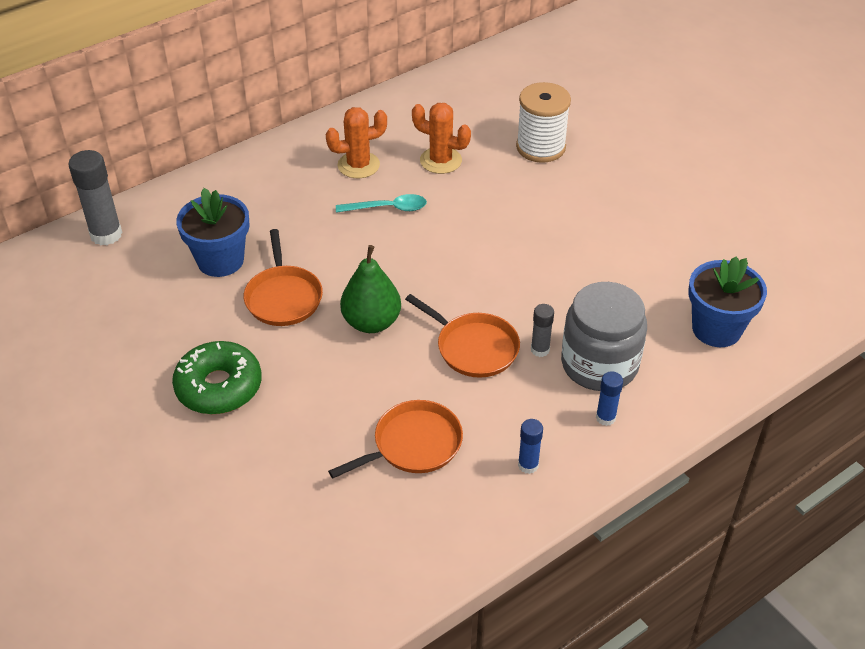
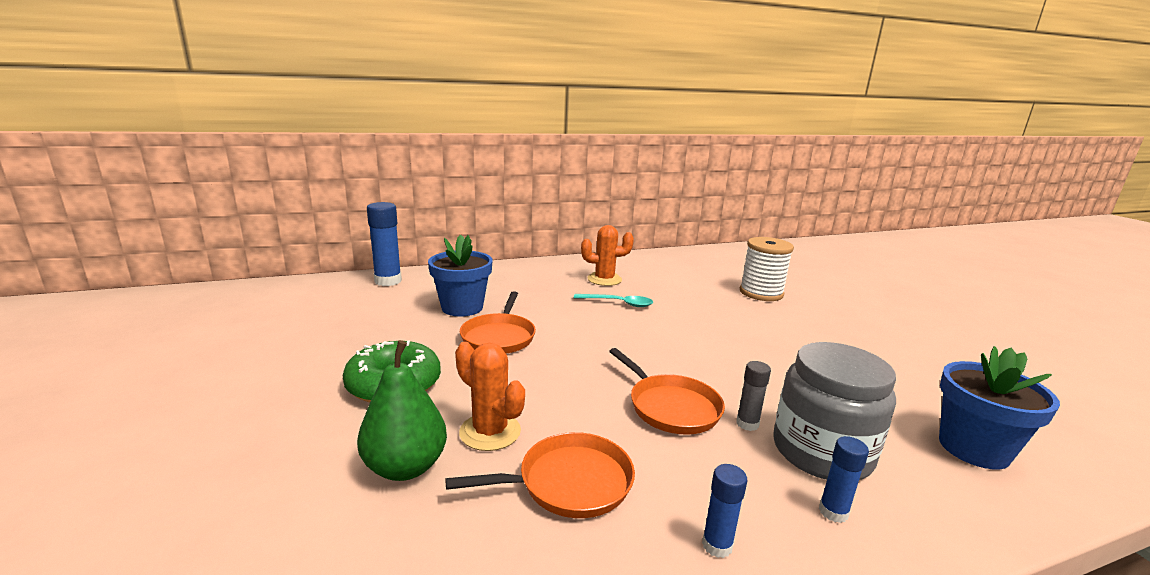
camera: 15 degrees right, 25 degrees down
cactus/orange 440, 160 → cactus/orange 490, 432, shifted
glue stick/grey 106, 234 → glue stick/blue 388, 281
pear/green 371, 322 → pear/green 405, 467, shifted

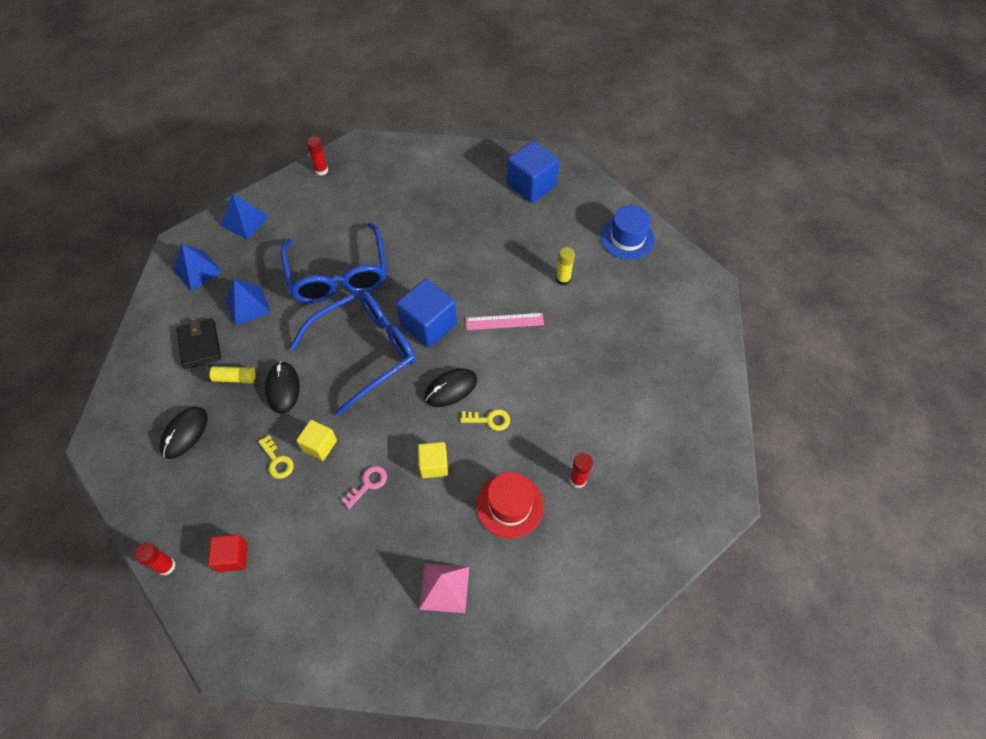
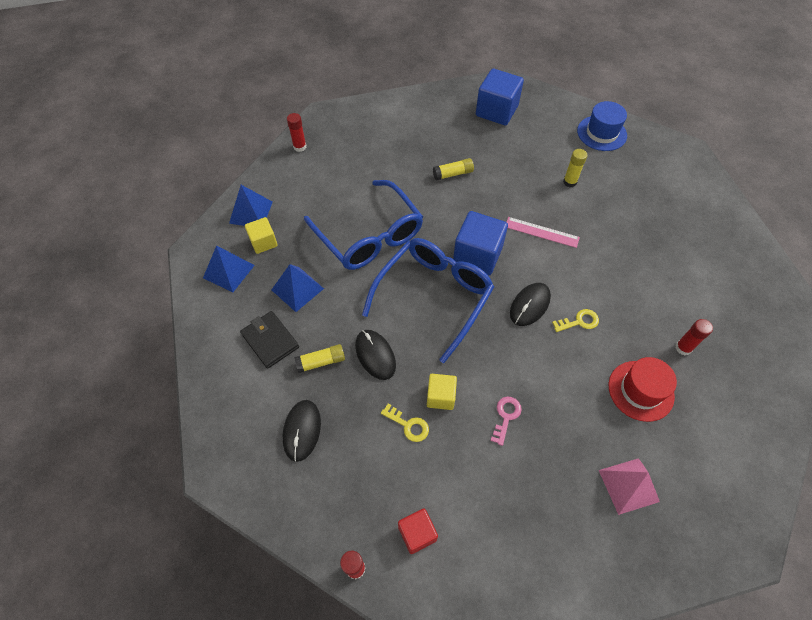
camera: 20 degrees left, 0 degrees up
ruler/pink 504, 321 → ruler/pink 541, 232, 45 degrees clockwise
cube/yellow 434, 465 → cube/yellow 263, 242, shifted
- → glue stick/yellow 453, 174

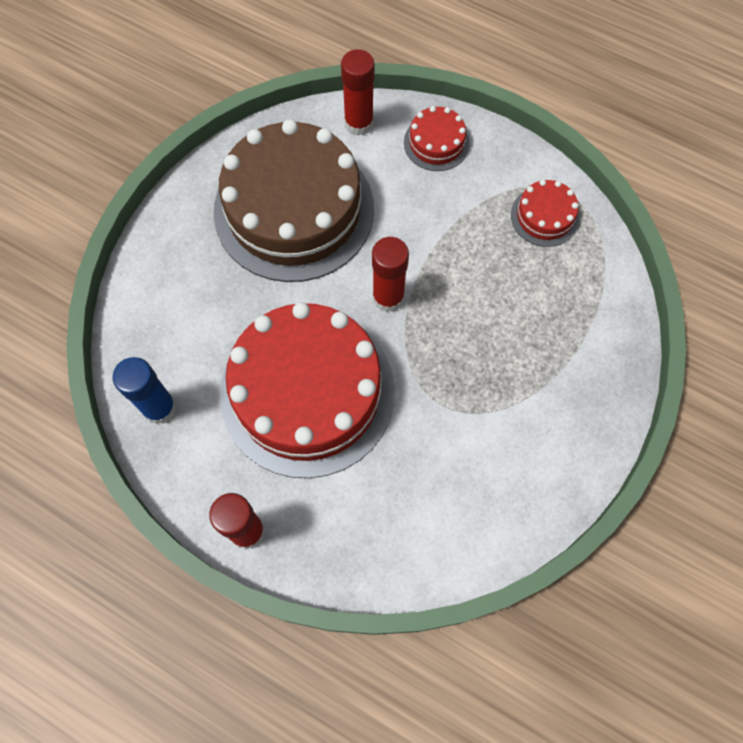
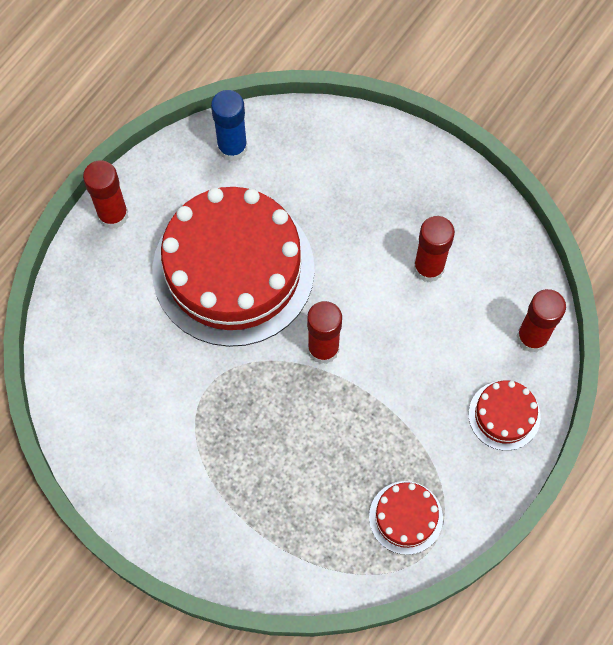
camera: 95 degrees right, 0 degrees up
cake/brown 294, 210 → glue stick/red 428, 268

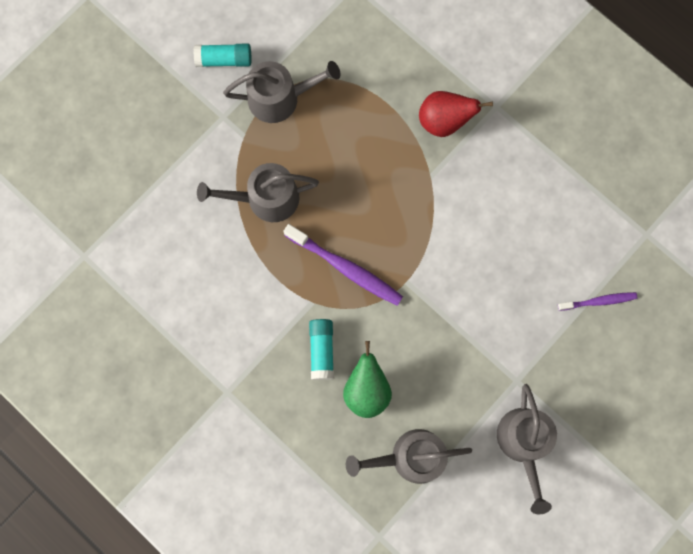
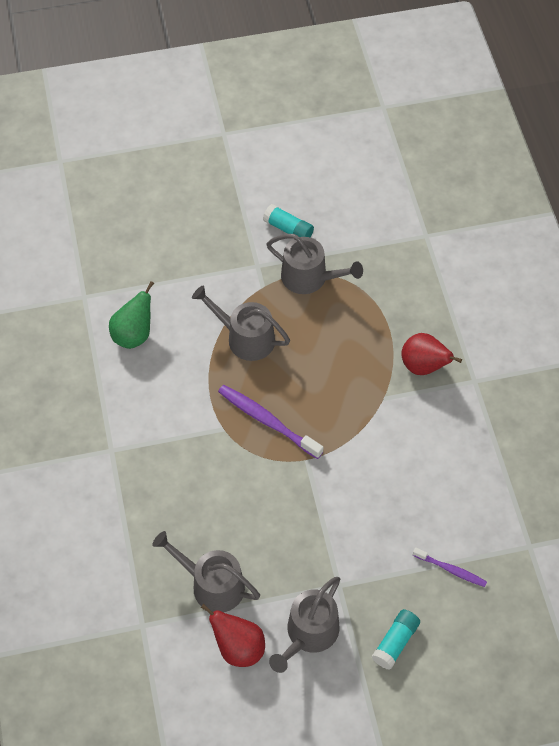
camera: 35 degrees right, 20 degrees down
toothbrush/purple 346, 268 → toothbrush/purple 267, 421, 150 degrees clockwise
glue stick/turquoise 322, 350 → glue stick/turquoise 395, 642, shifted
pear/green 366, 389 → pear/green 133, 335, shifted
- → pear/red 238, 648

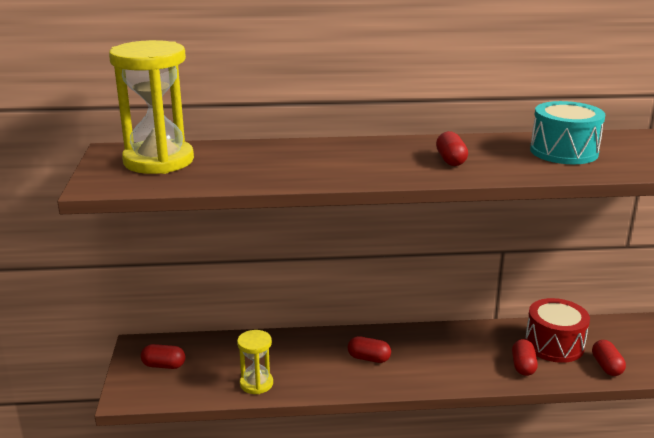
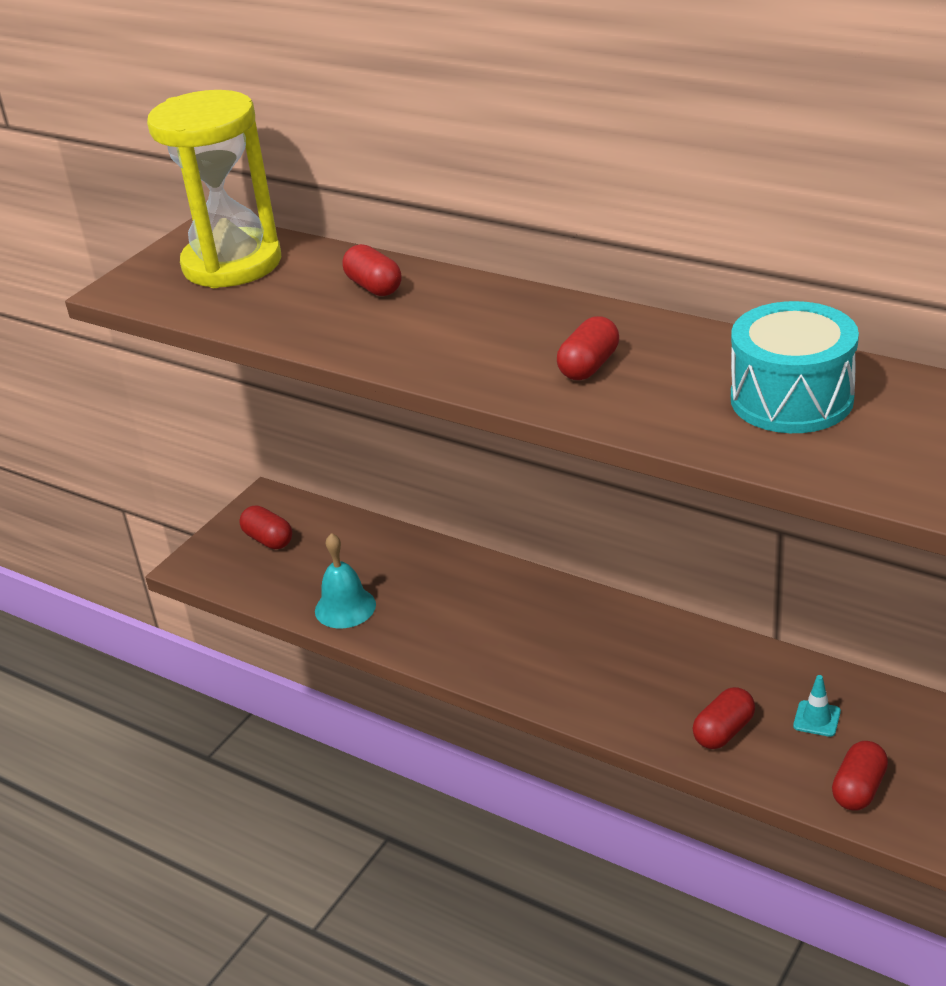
camera: 40 degrees right, 10 degrees up
drum/red 554, 345 → traffic cone/turquoise 816, 719
hourglass/yellow 256, 383 → bell/turquoise 345, 607
capsule/red 369, 358 → capsule/red 374, 287, shifted

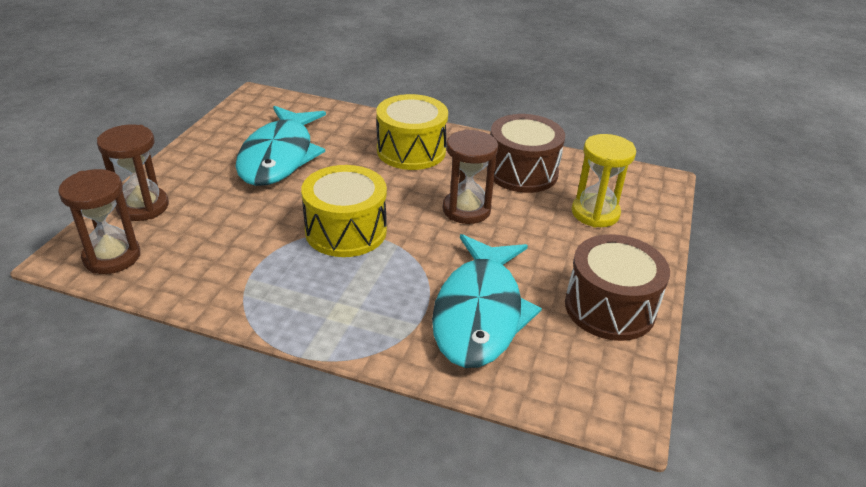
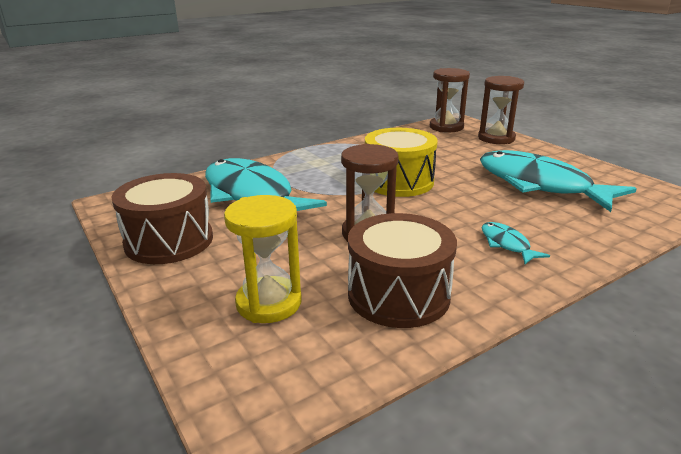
camera: 130 degrees right, 10 degrees down
drum/yellow 411, 151 → fish/turquoise 507, 244

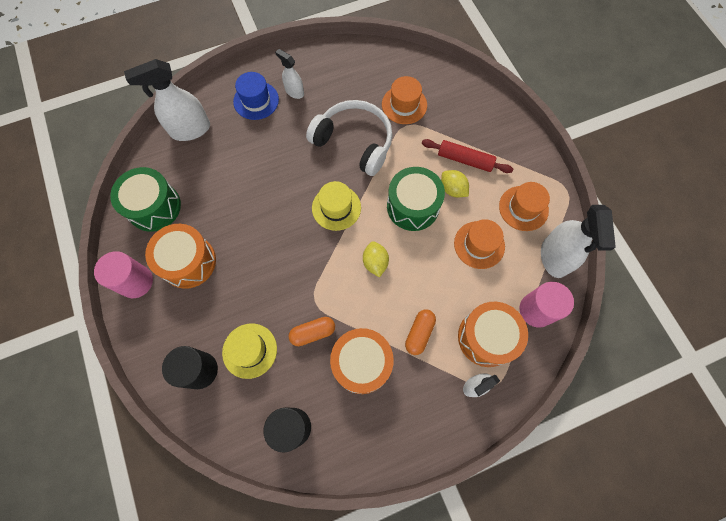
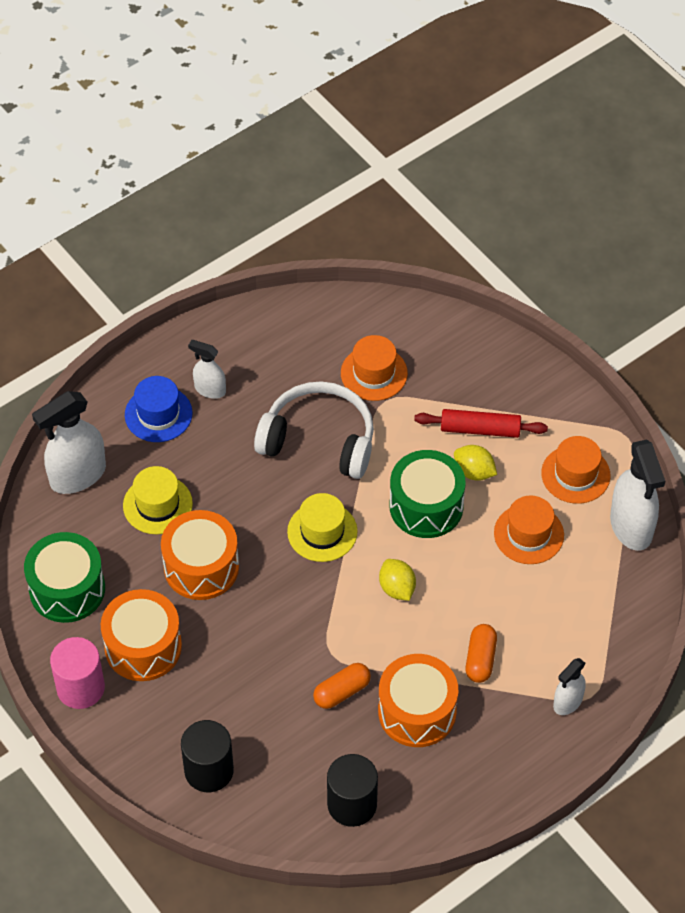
camera: 15 degrees left, 15 degrees down
cylinder/pink 536, 310 → -
drum/orange 486, 337 → drum/orange 201, 567, shifted
hat/yellow 249, 350 → hat/yellow 157, 505, shifted

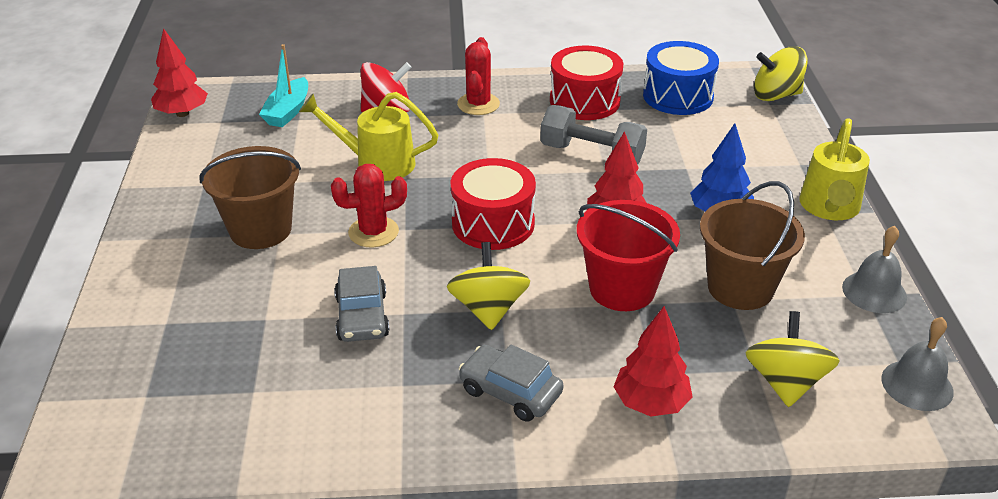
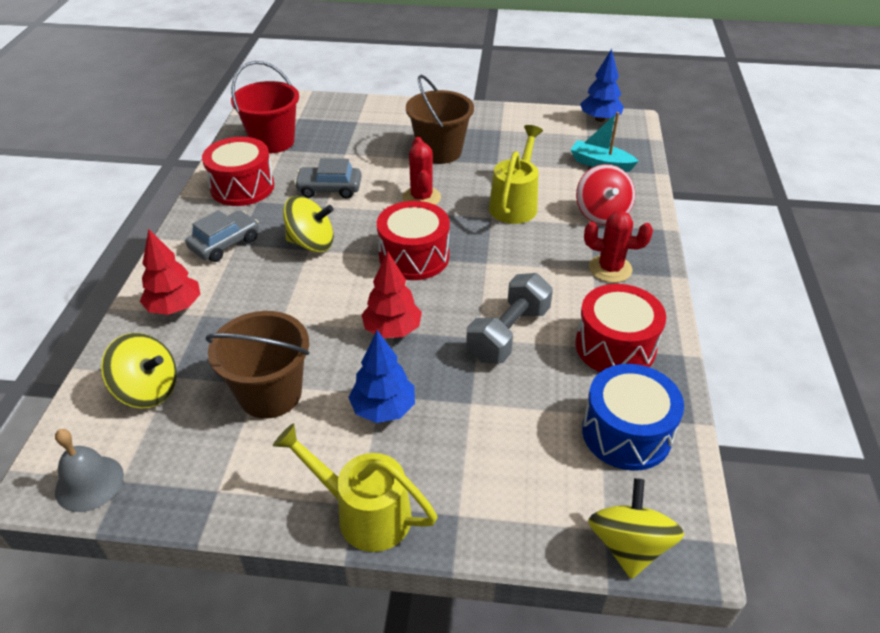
camera: 100 degrees right, 5 degrees up
tree/red 182, 113 → tree/blue 600, 119
bucket/red 622, 289 → bucket/red 272, 141, shifted
bell/grey 874, 292 → -
- → drum/red 242, 187

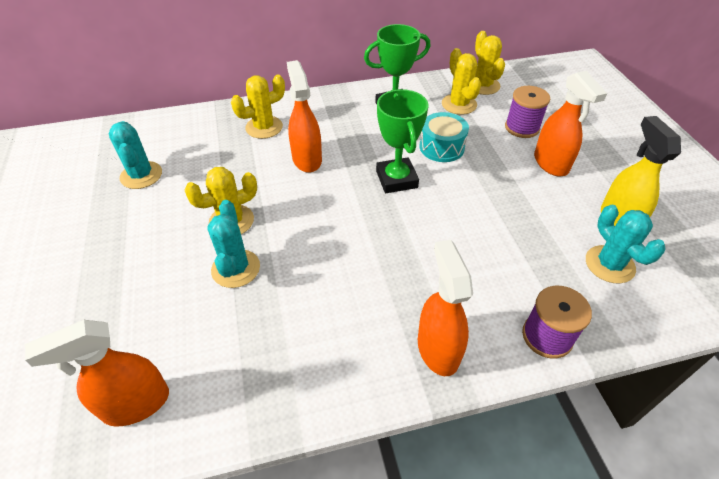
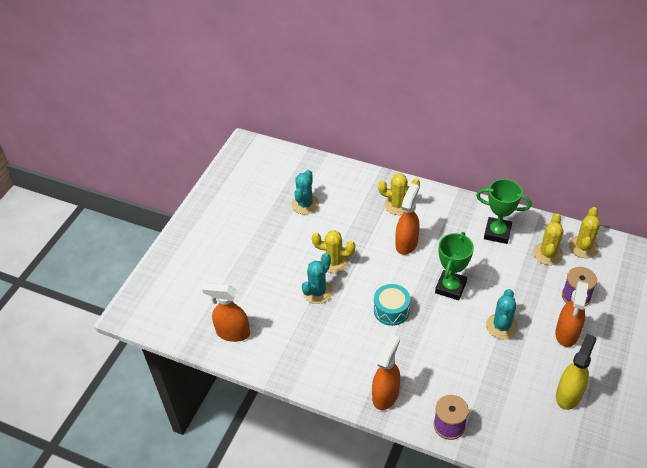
camera: 40 degrees right, 0 degrees up
drum/turquoise 441, 147 → drum/turquoise 391, 310, shifted
cactus/turquoise 609, 264 → cactus/turquoise 501, 326, shifted

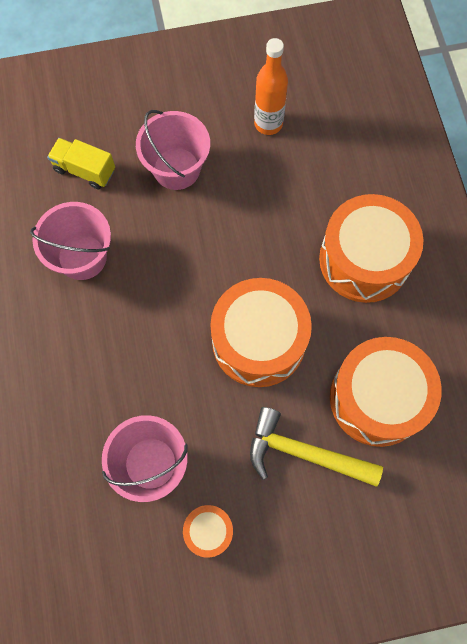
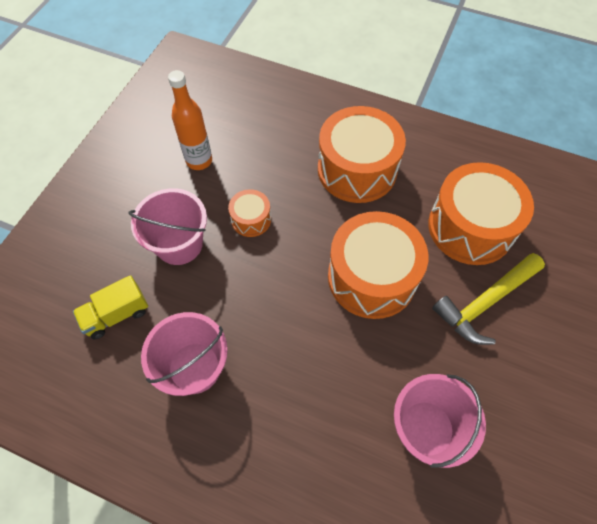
camera: 55 degrees left, 10 degrees down
drum/orange 208, 531 → drum/orange 251, 219, shifted

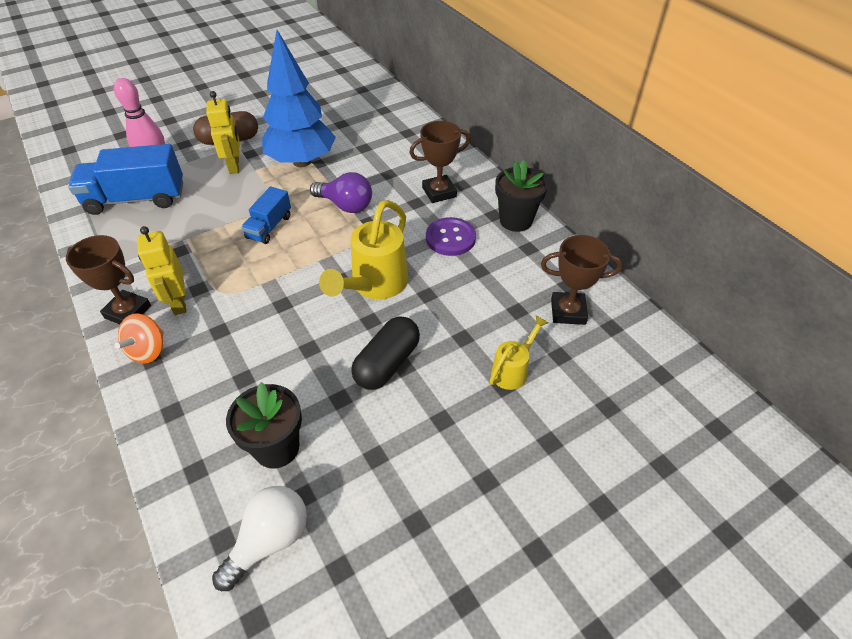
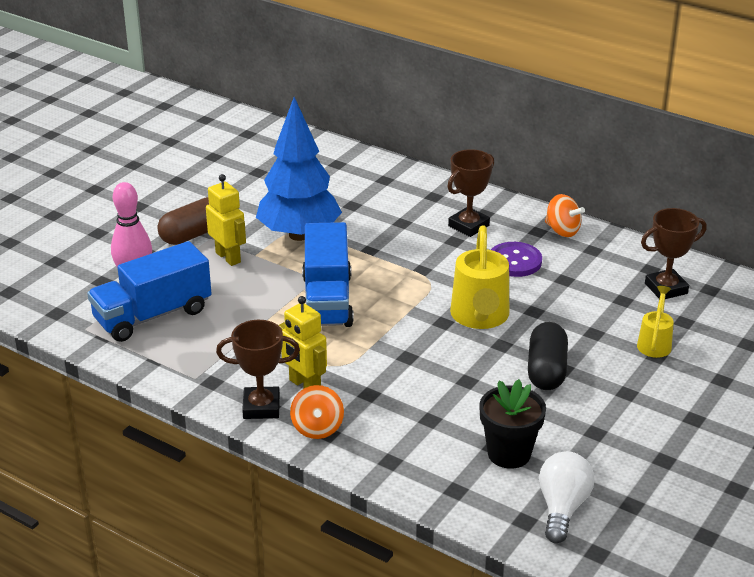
camera: 25 degrees left, 15 degrees down
flower pot/black 515, 220 → spinning top/orange 562, 231
light bulb/purple 345, 205 → -
truck/blue 269, 227 → truck/blue 327, 300, x1.79

